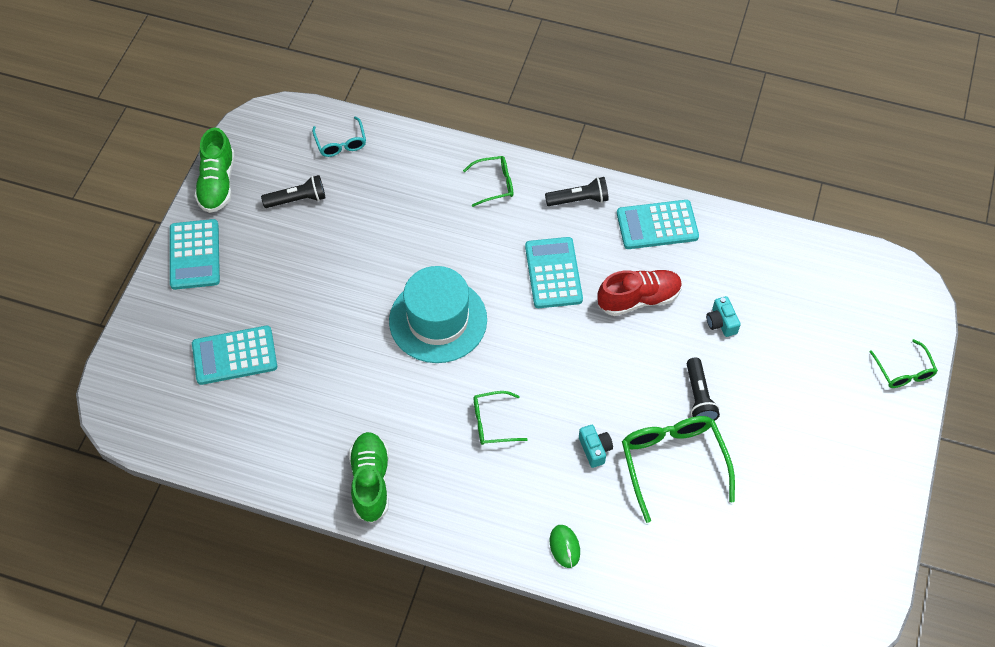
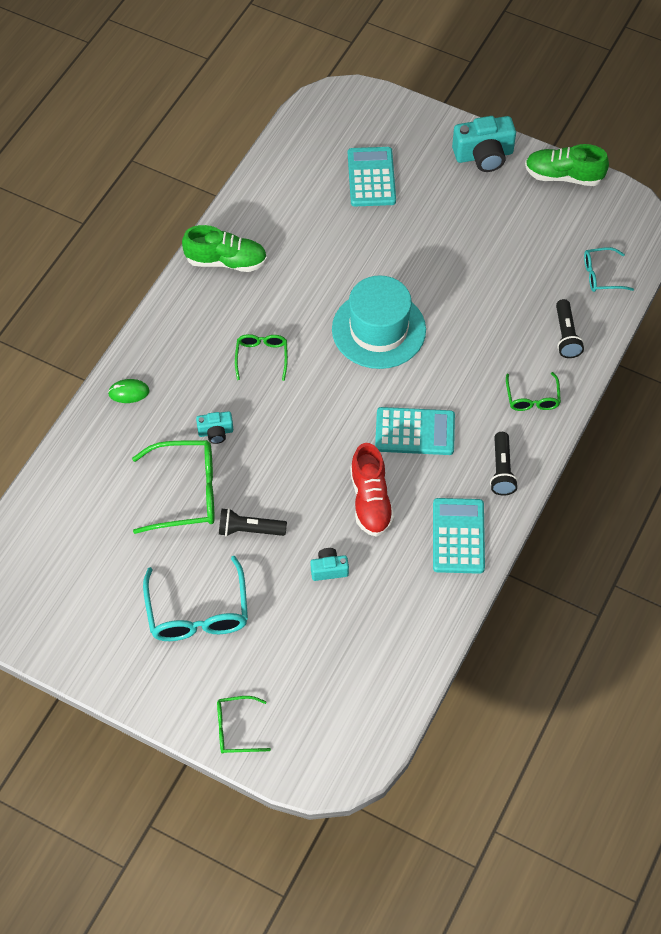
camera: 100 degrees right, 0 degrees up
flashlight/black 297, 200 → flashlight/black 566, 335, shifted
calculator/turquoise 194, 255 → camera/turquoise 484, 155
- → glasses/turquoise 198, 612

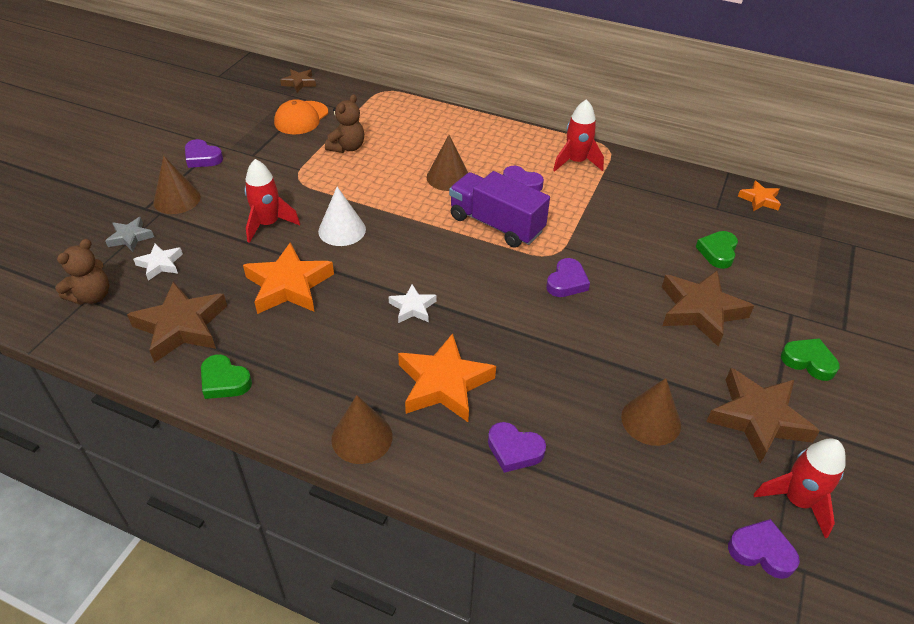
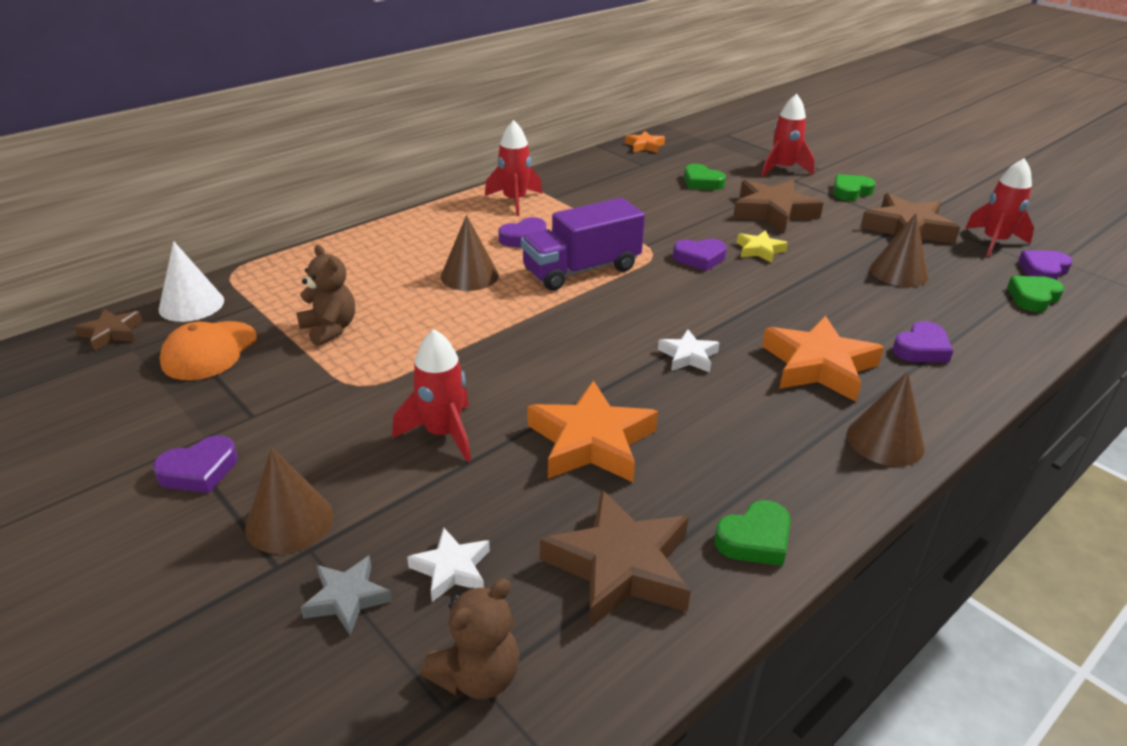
camera: 65 degrees left, 10 degrees down
cap/orange 301, 118 → cap/orange 209, 351, 60 degrees clockwise
cone/white 342, 230 → cone/white 191, 304, shifted
teddy bear/brown 92, 296 → teddy bear/brown 477, 676, 75 degrees clockwise
heart/purple 567, 282 → heart/purple 699, 258, 120 degrees clockwise
- → rocket/red 782, 169
- → star/yellow 759, 250
- → heart/green 1033, 297

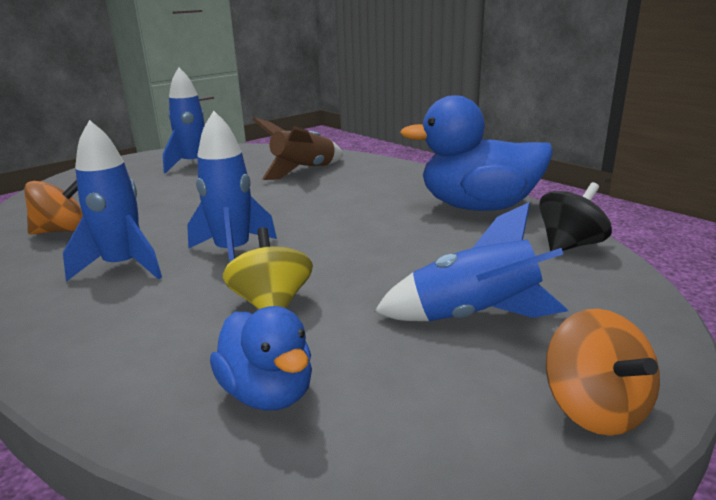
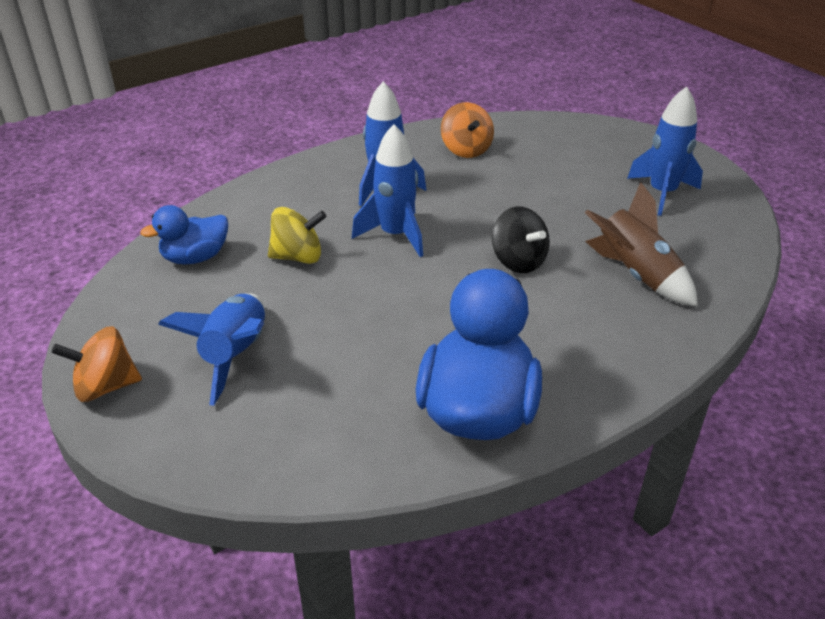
camera: 95 degrees right, 15 degrees up
spinning top/black 570, 245 → spinning top/black 518, 261, shifted

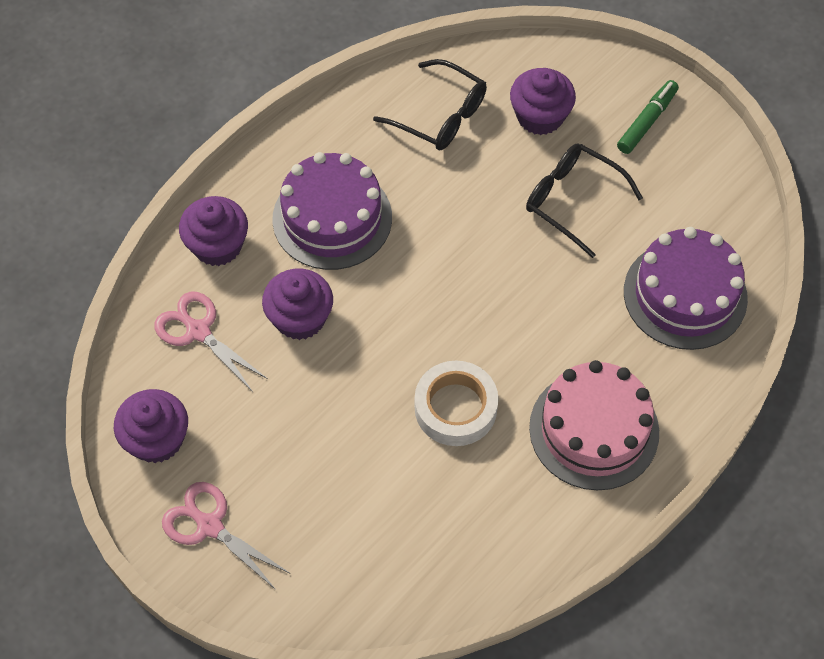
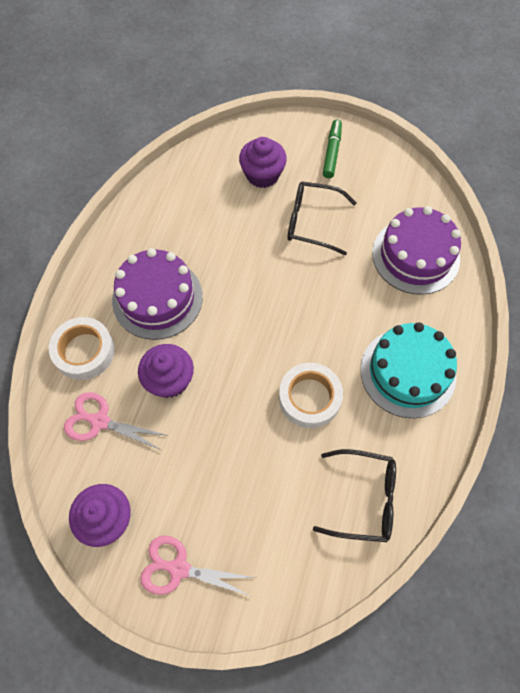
camera: 25 degrees left, 5 degrees up
glasses/black 440, 116 → glasses/black 363, 498, shifted
cupcake/purple 217, 245 → tape/white 84, 351
cake/pink 594, 429 → cake/turquoise 408, 372

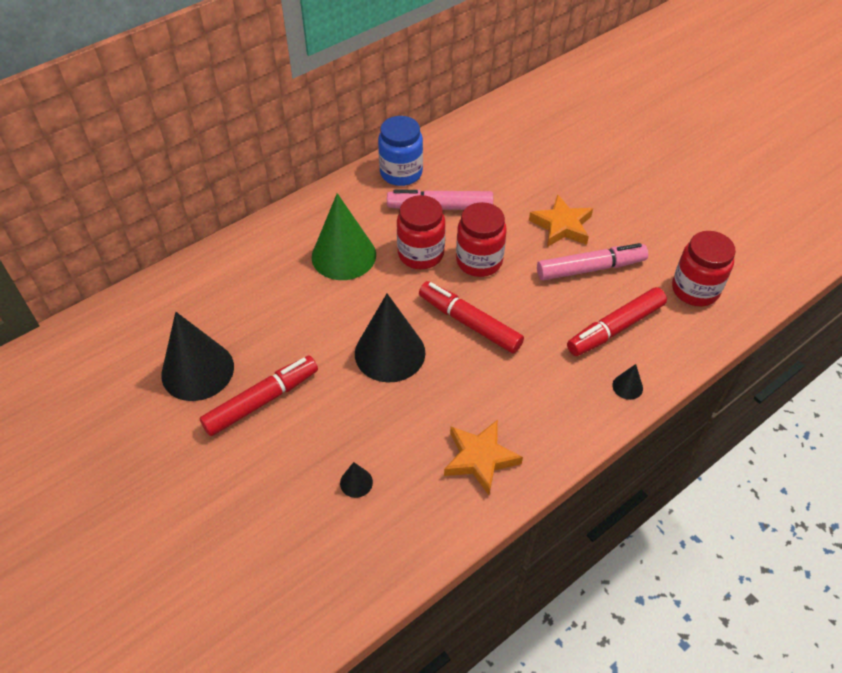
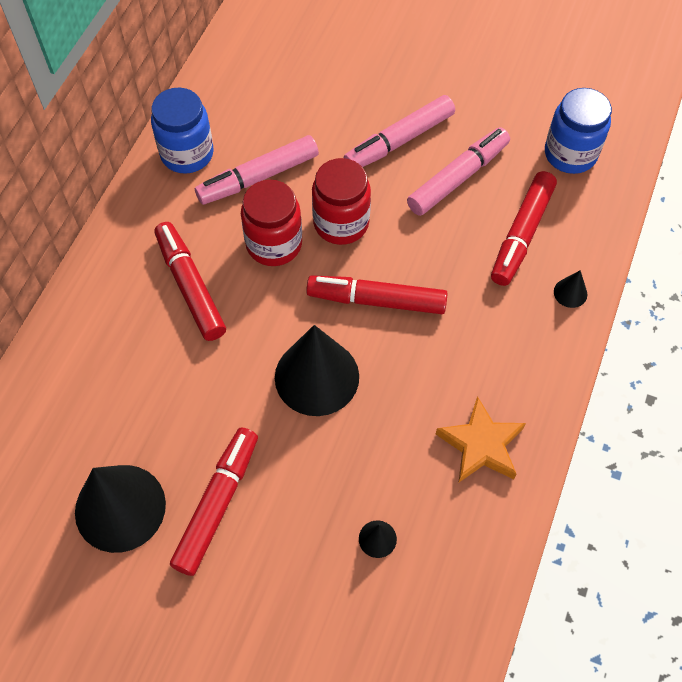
camera: 30 degrees left, 10 degrees up
cone/green 343, 255 → marker/red 190, 287
star/orange 561, 226 → marker/pink 399, 141
jar/red 695, 290 → jar/blue 570, 154

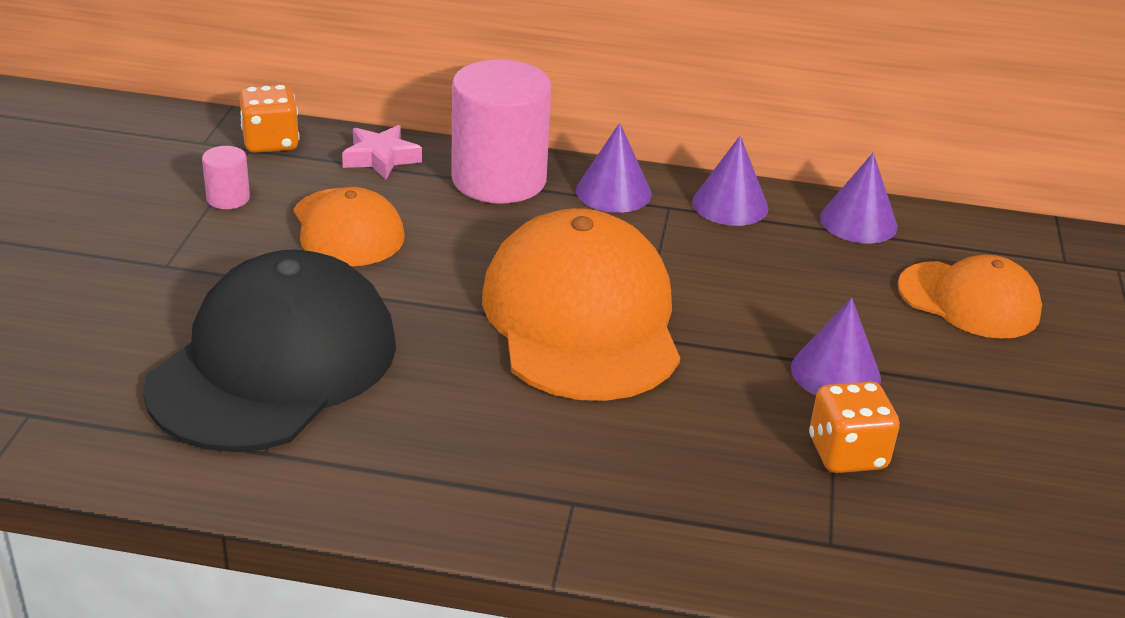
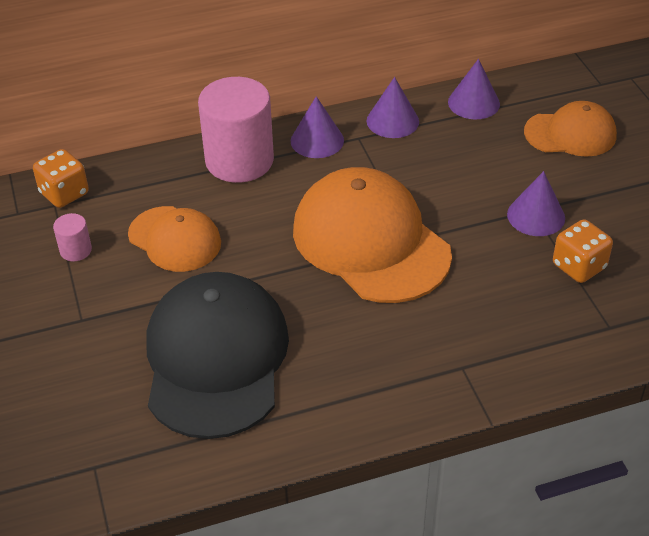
camera: 25 degrees left, 10 degrees up
star/pink 381, 158 → -

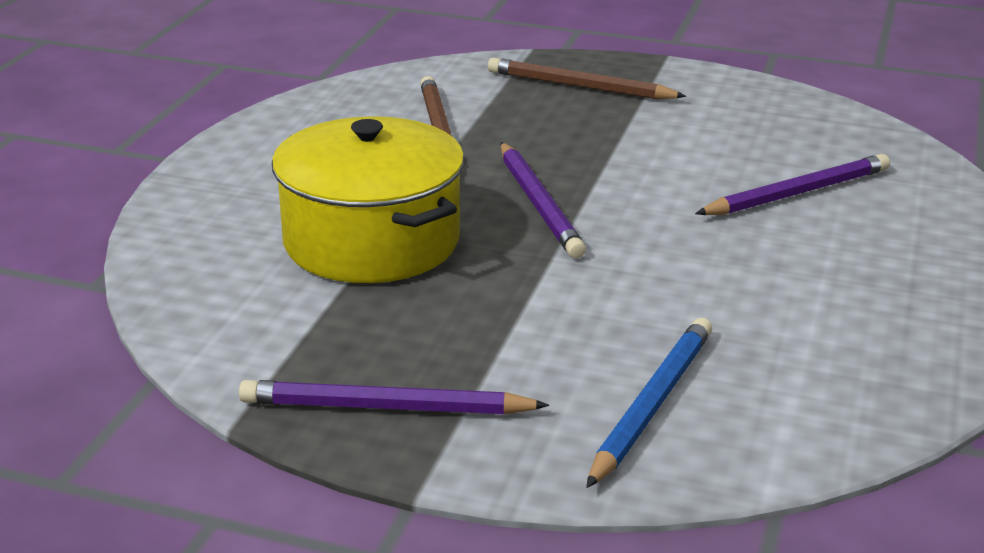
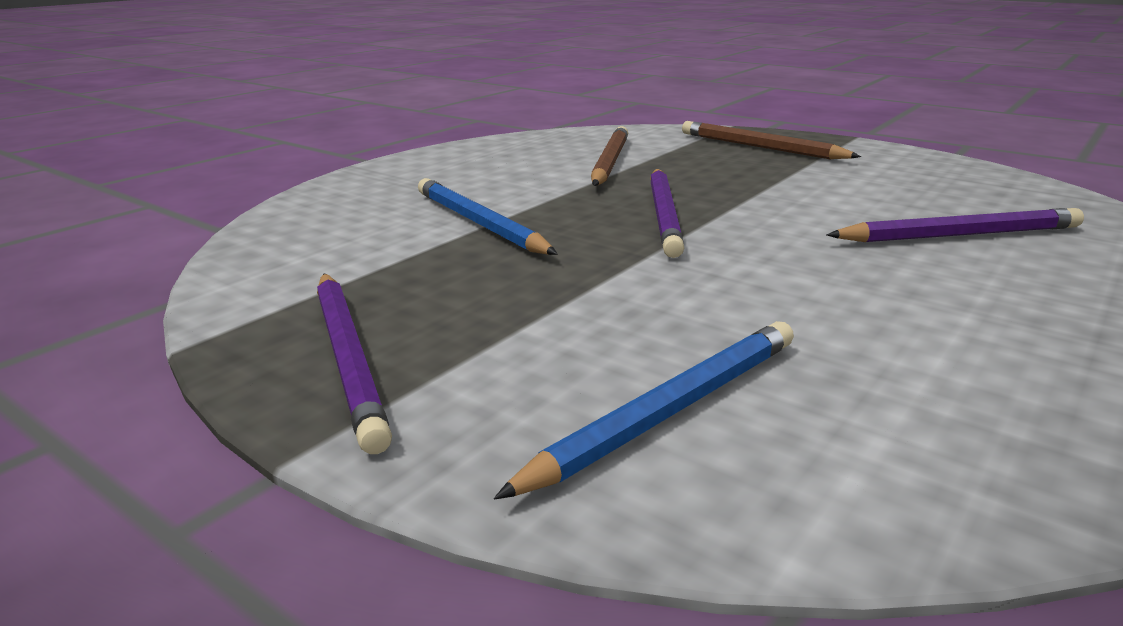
camera: 20 degrees right, 5 degrees down
pot/yellow 371, 241 → pencil/blue 479, 223
pencil/purple 385, 407 → pencil/purple 348, 358, 135 degrees counterclockwise

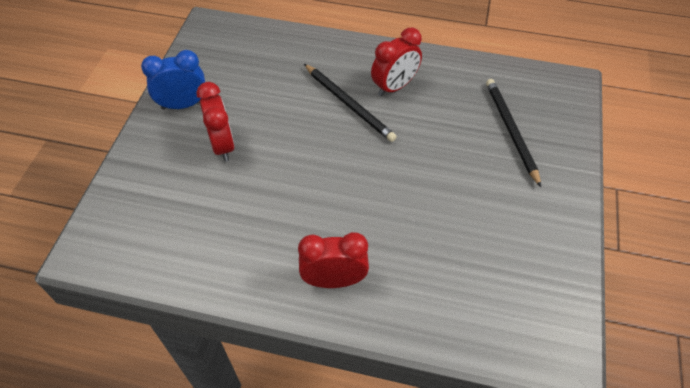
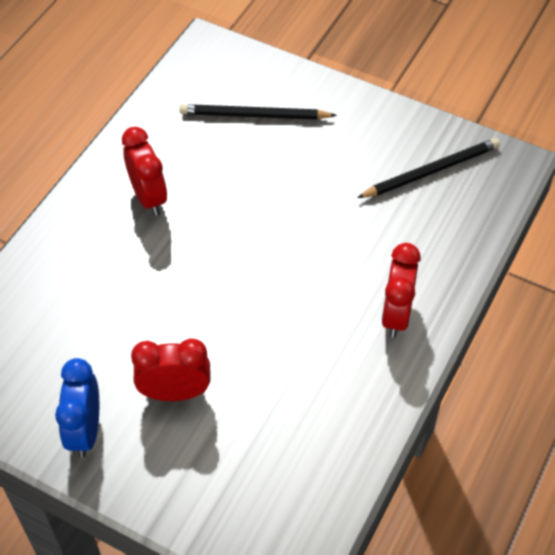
camera: 75 degrees left, 0 degrees up
pencil/black 349, 104 → pencil/black 431, 171, shifted

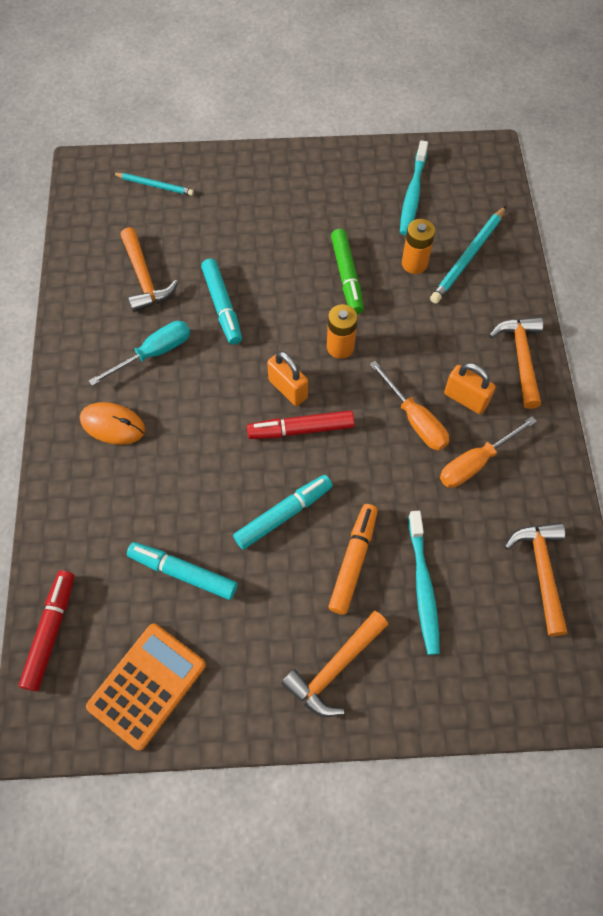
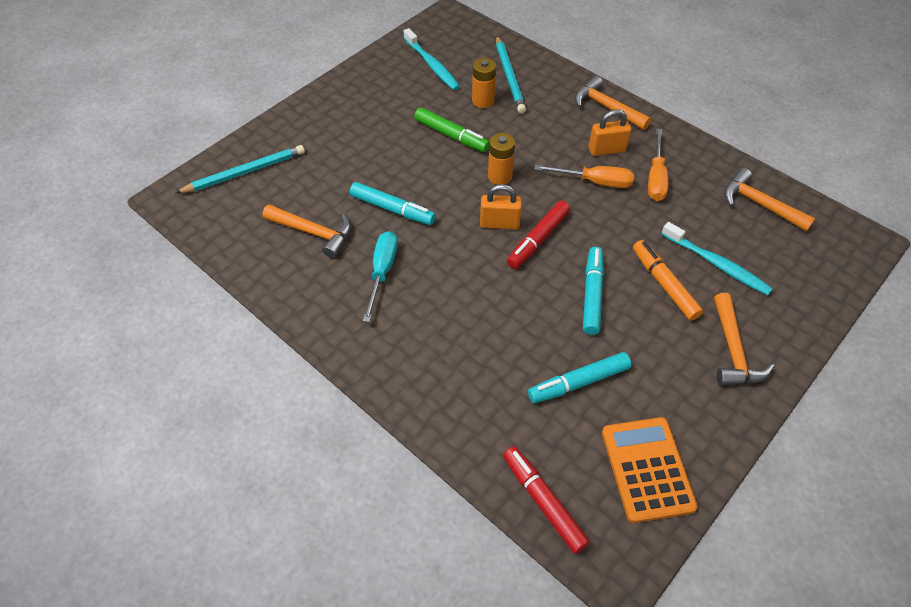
camera: 45 degrees left, 10 degrees down
pencil/turquoise 155, 185 → pencil/turquoise 244, 172, x1.58
mouse/orange 112, 425 → -

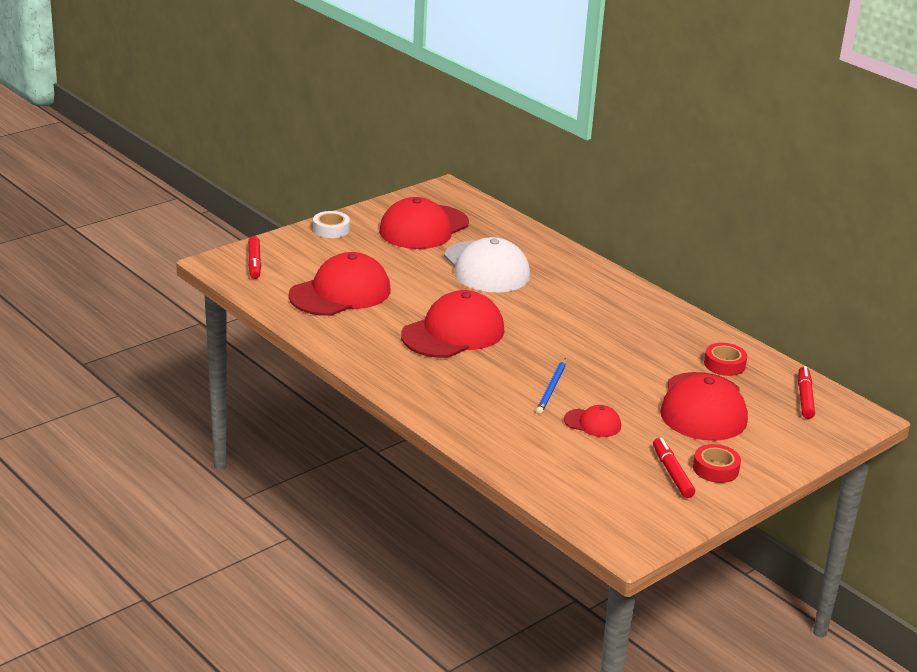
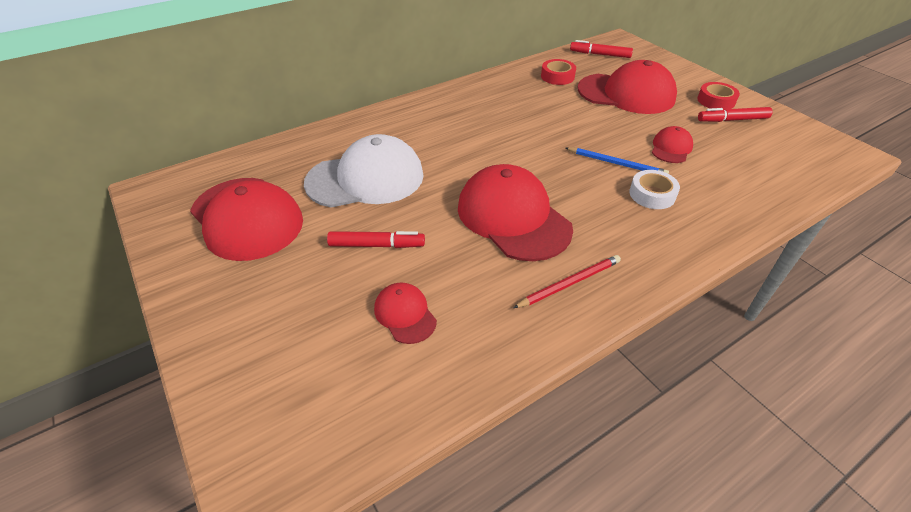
camera: 80 degrees left, 15 degrees up
tape/white 331, 229 → tape/white 652, 194, shifted
marker/red 254, 263 → marker/red 376, 245, shifted
cap/red 340, 293 → cap/red 405, 314, x0.48
- → pencil/red 570, 283

